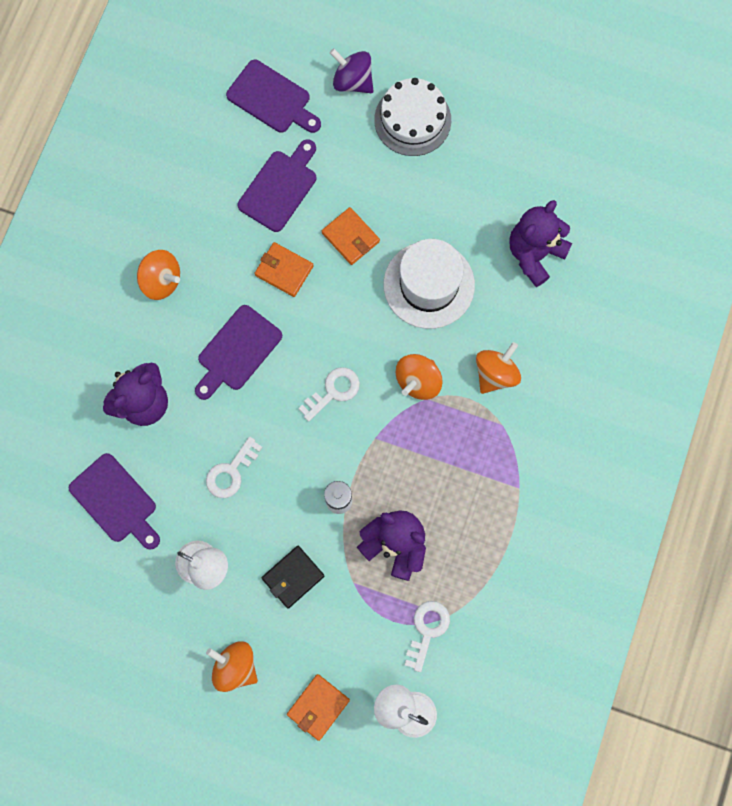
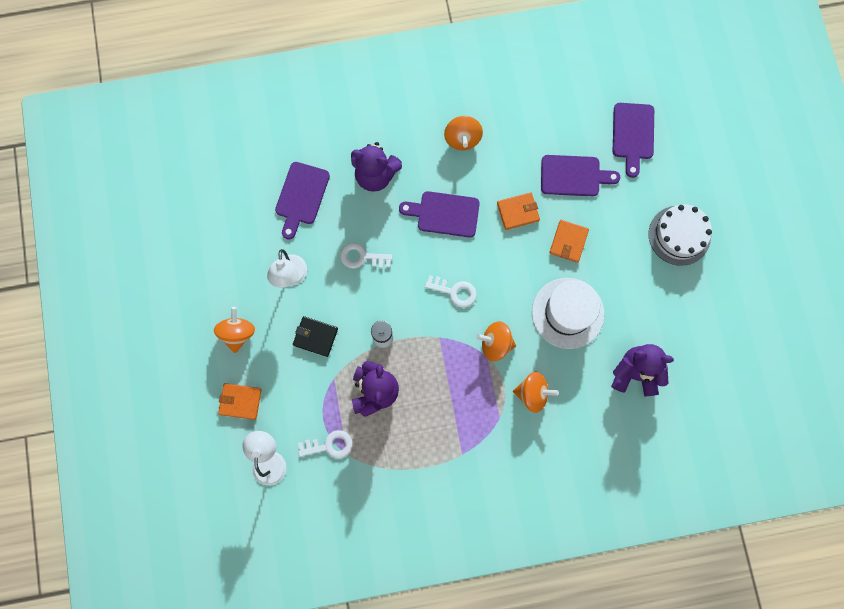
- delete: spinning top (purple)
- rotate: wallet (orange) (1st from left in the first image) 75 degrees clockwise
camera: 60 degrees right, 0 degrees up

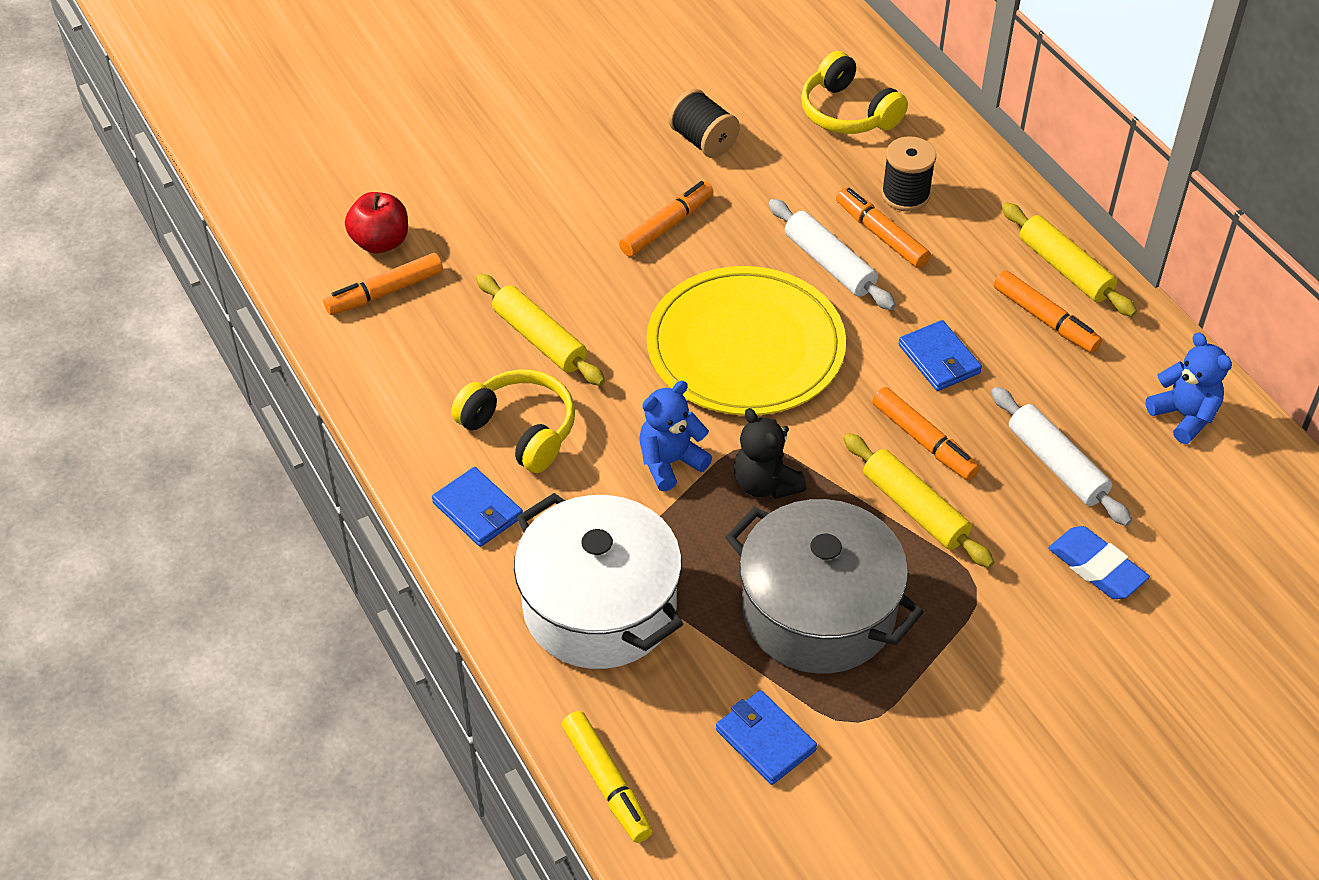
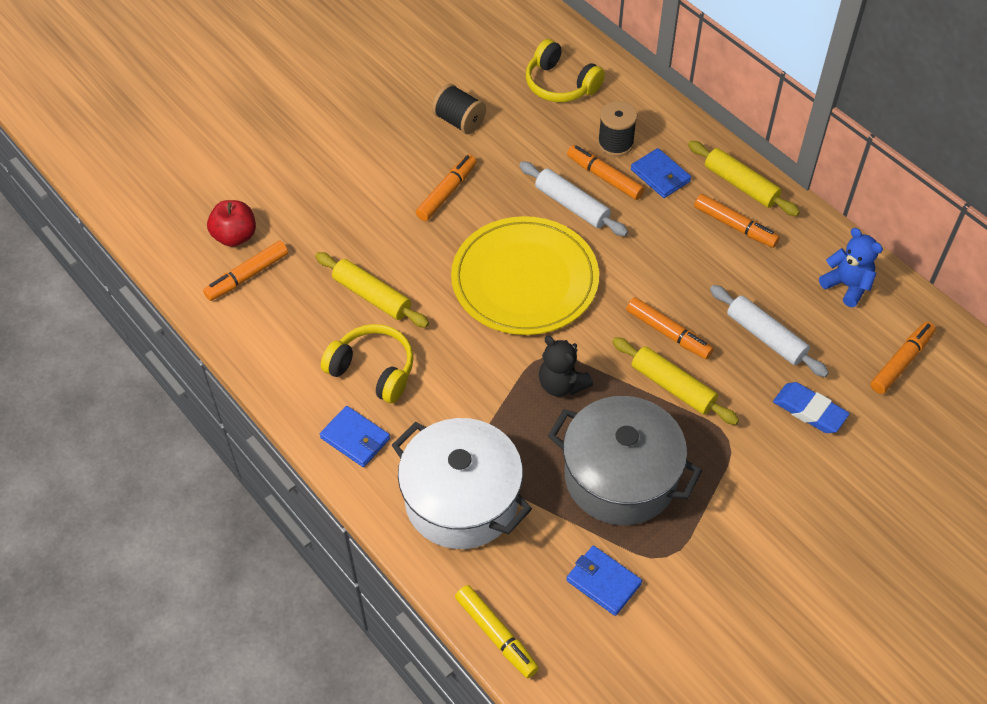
- delete: teddy bear (blue) (1st from left)
- insert: marker (orange) (6th from left)
- move: wallet (blue) (3rd from left)
camera: 10 degrees left, 5 degrees up

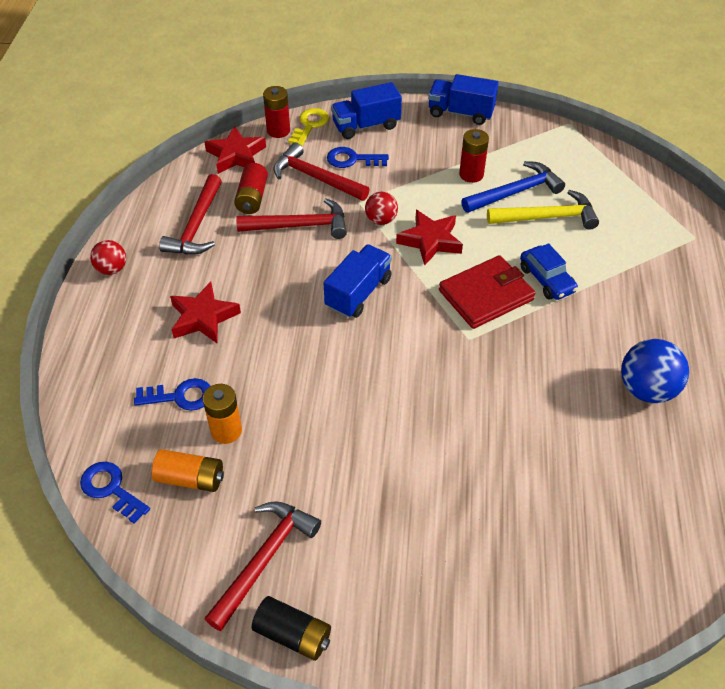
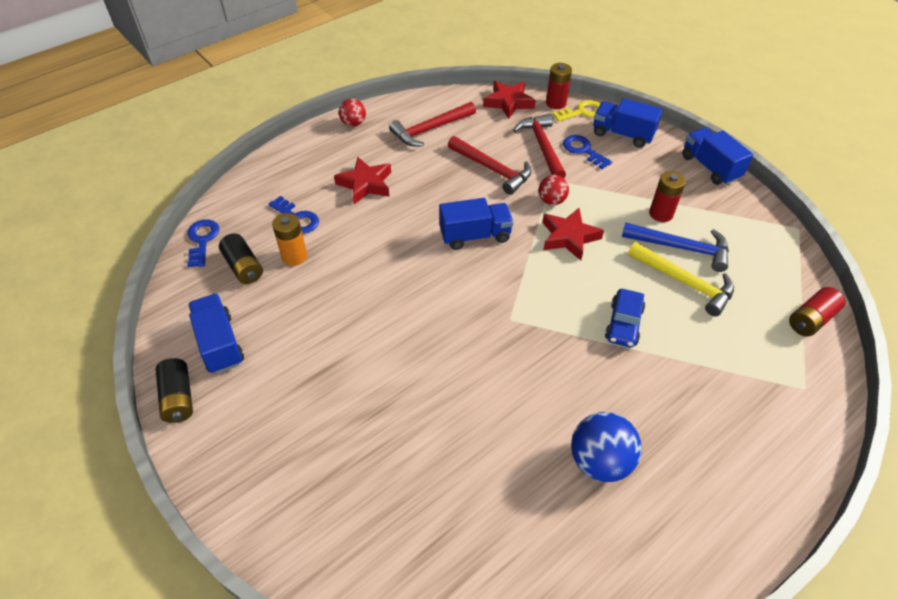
- delete: wallet (red)
- move: battery (red) (1st from left in the first image) to battery (red) (3rd from left)
- replace: hammer (red) (2nd from left) to truck (blue) (1st from left)
- recolor: battery (orange) (1st from left) to battery (black) (2nd from left)
camera: 45 degrees right, 0 degrees up

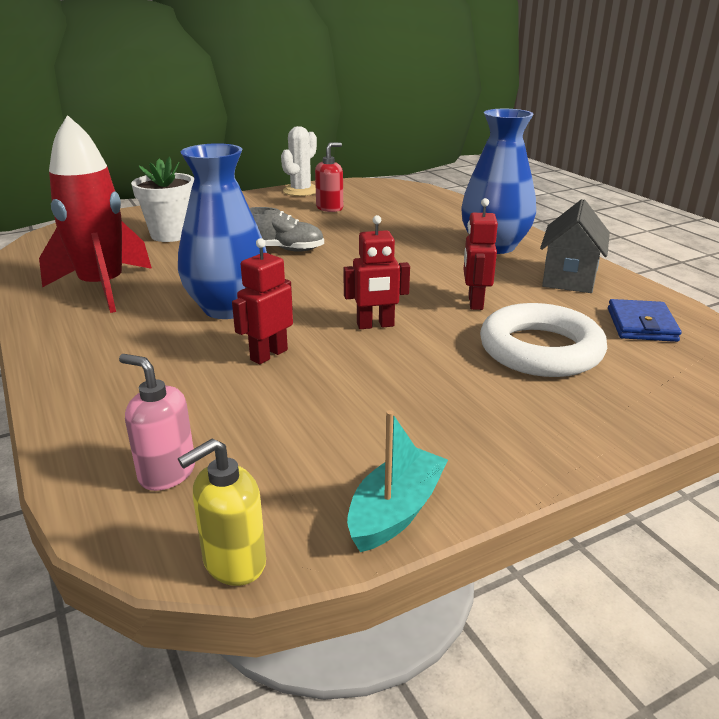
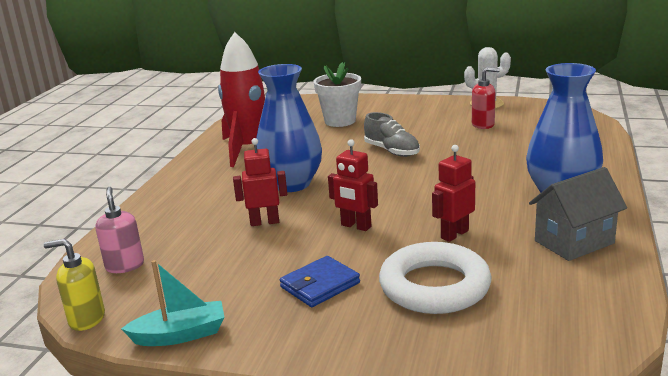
- move: wallet (blue)
camera: 45 degrees right, 5 degrees down

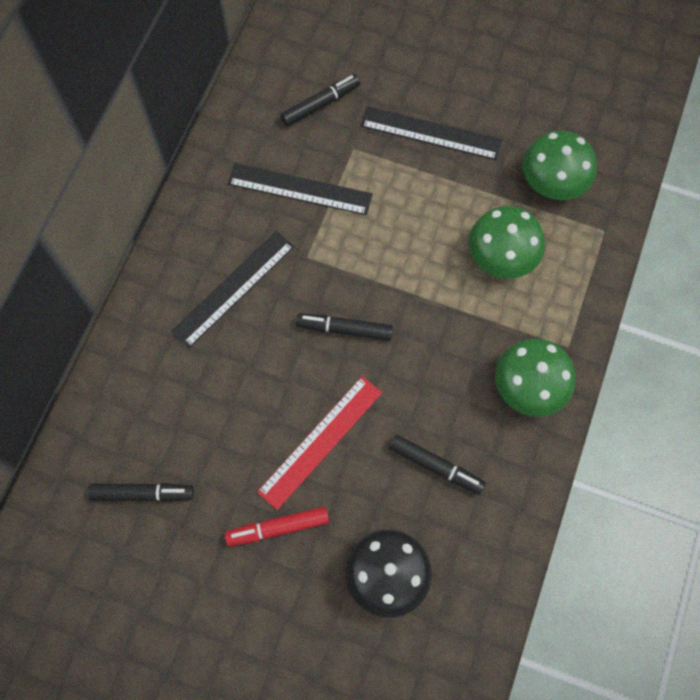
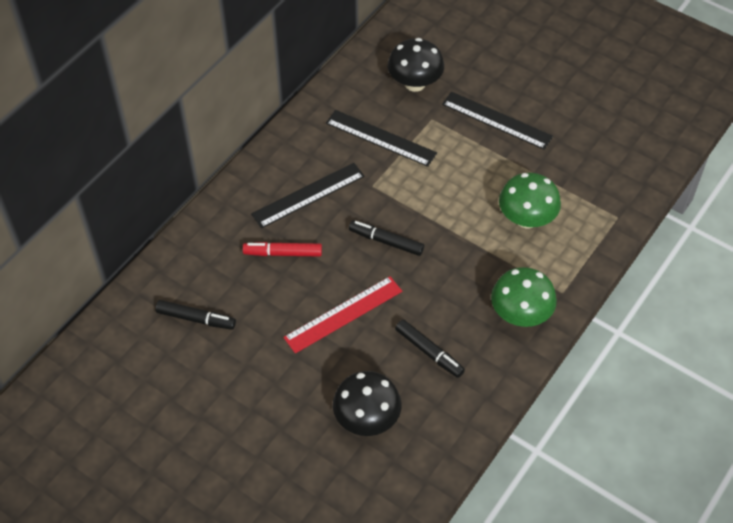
- delete: mushroom (green) (3rd from left)
- move: marker (red)
- replace: marker (black) (2nd from left) to mushroom (black) (2nd from left)
camera: 15 degrees right, 15 degrees down

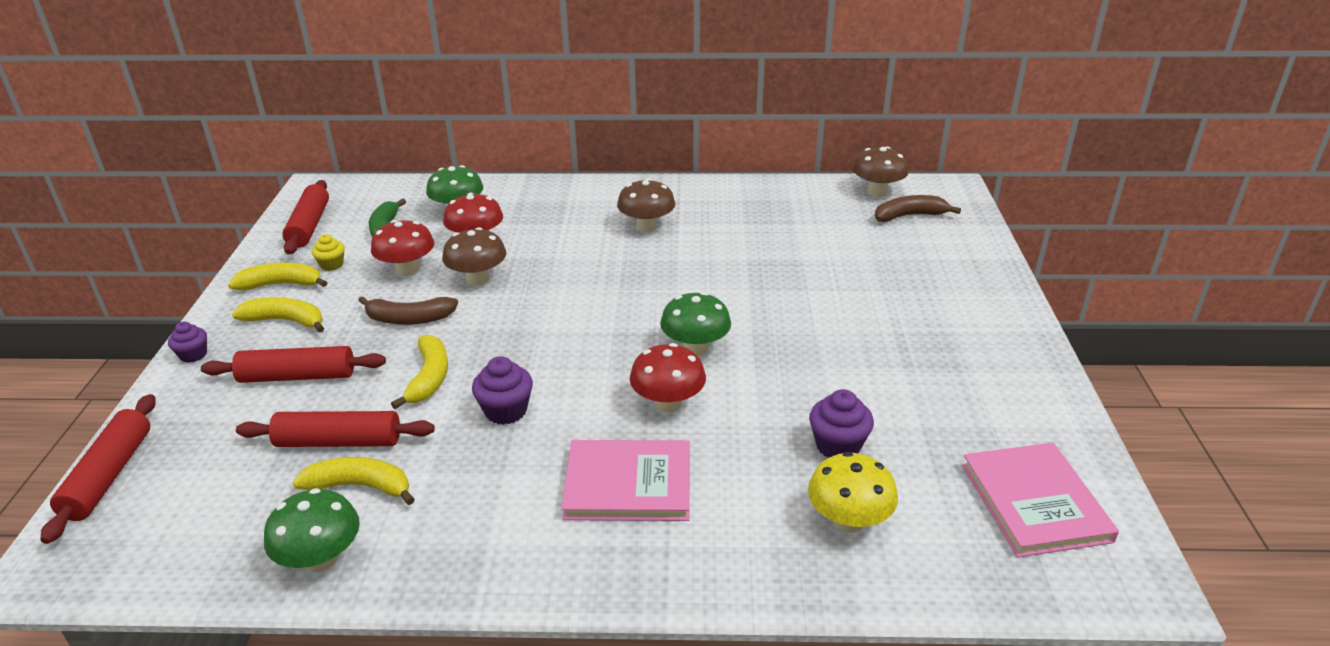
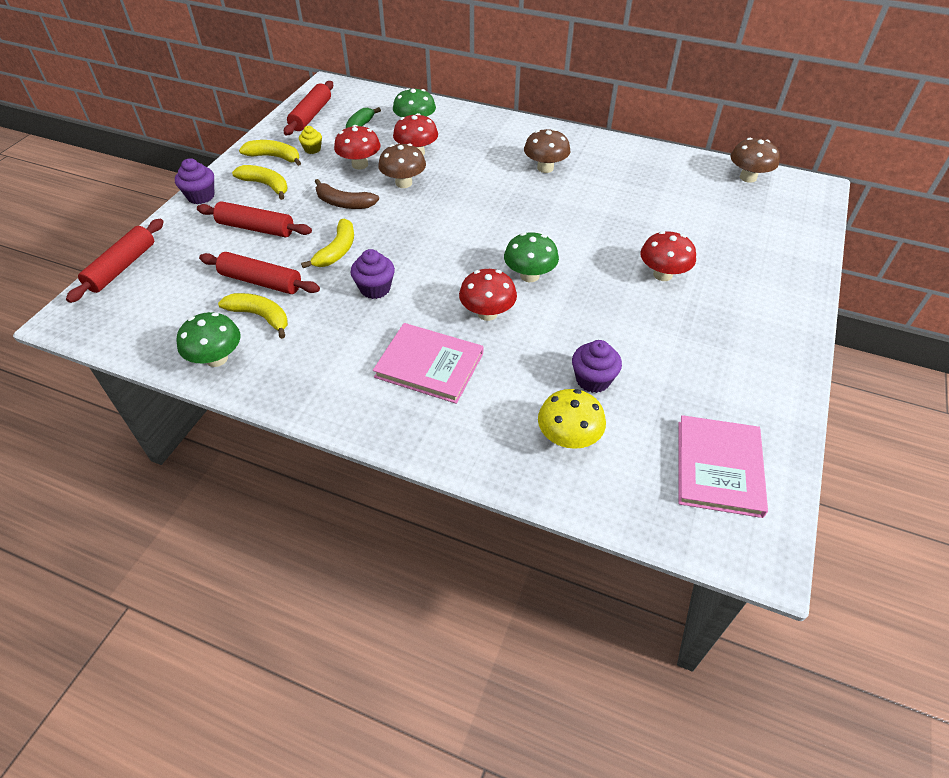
- delete: banana (brown) (2nd from left)
- insert: mushroom (red) (4th from left)
- resize: cupcake (purple) (1st from left) x1.52
camera: 20 degrees right, 15 degrees up

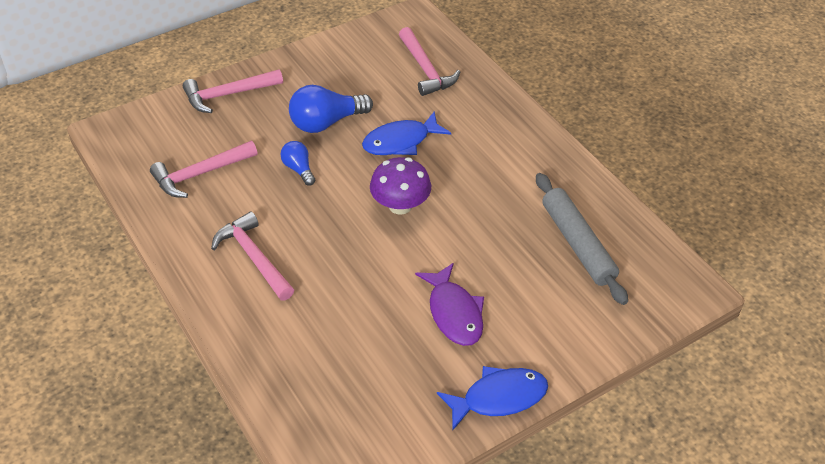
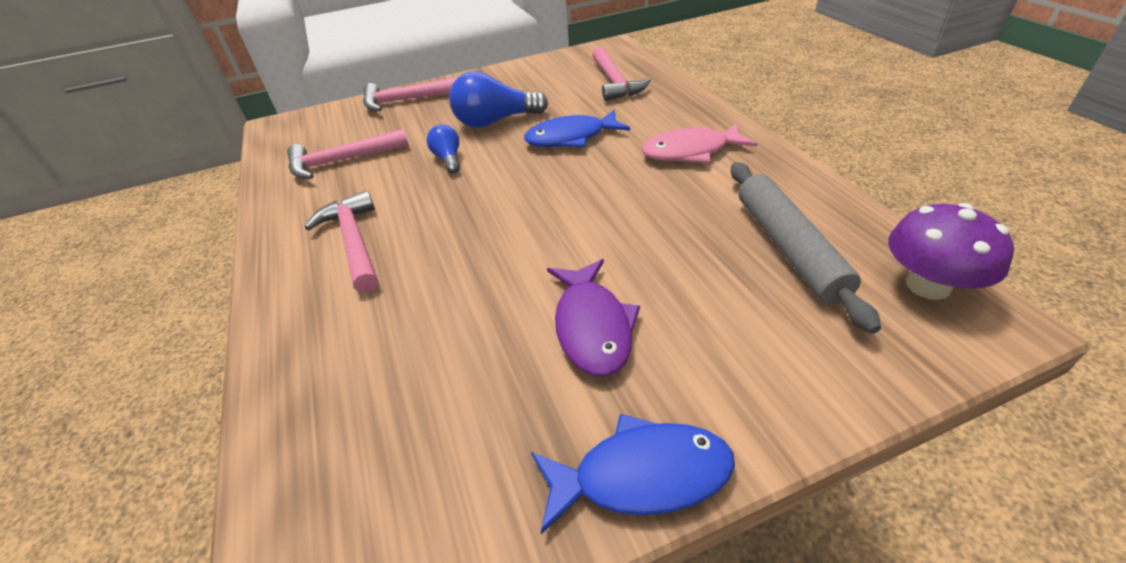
- insert: fish (pink)
- move: mushroom (purple)
camera: 15 degrees right, 5 degrees down

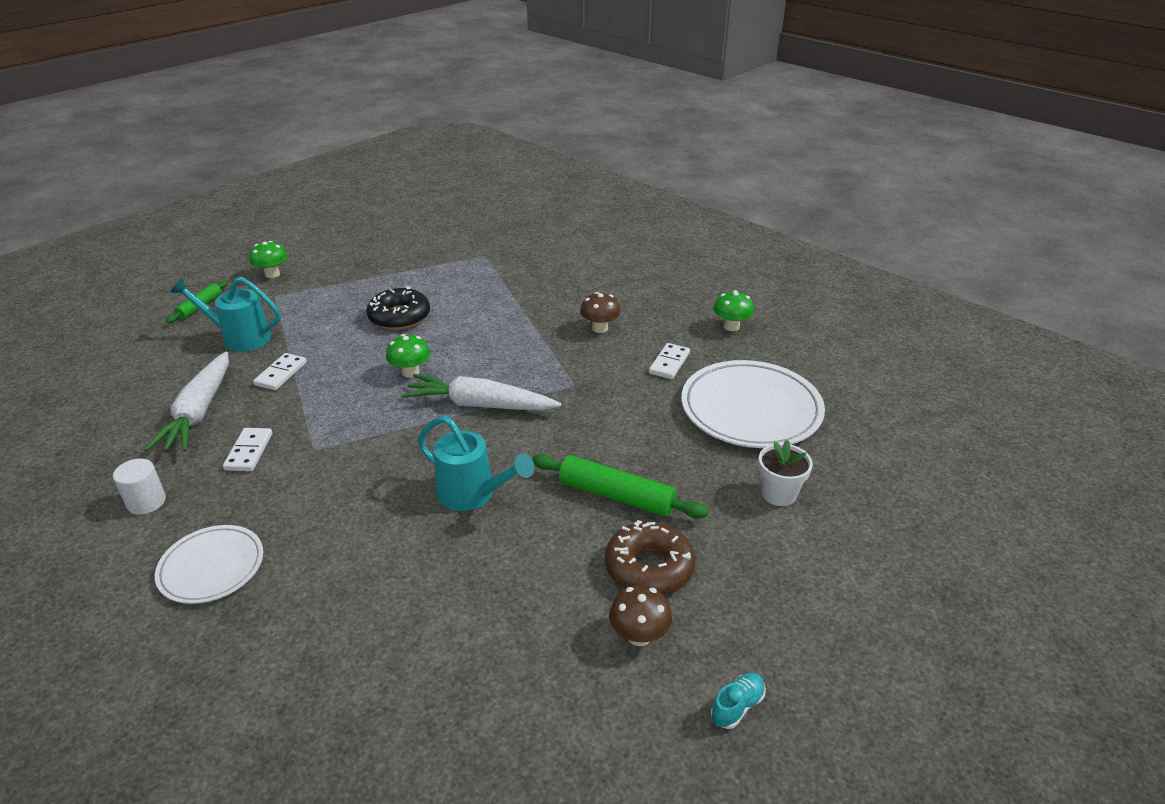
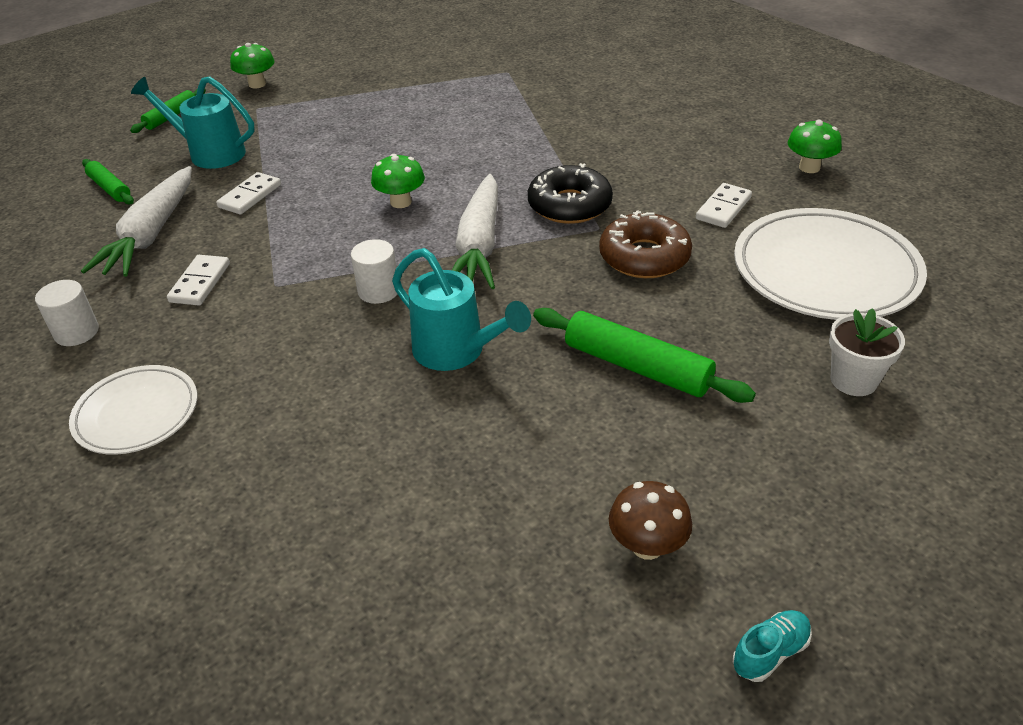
- delete: mushroom (brown) (1st from left)
- insert: rolling pin (green) (1st from left)
- insert: cylinder (white) (2nd from left)
- move: donut (black)
- move: donut (brown)
- rotate: carrot (white) (2nd from left) 105 degrees counterclockwise
camera: 10 degrees right, 5 degrees up

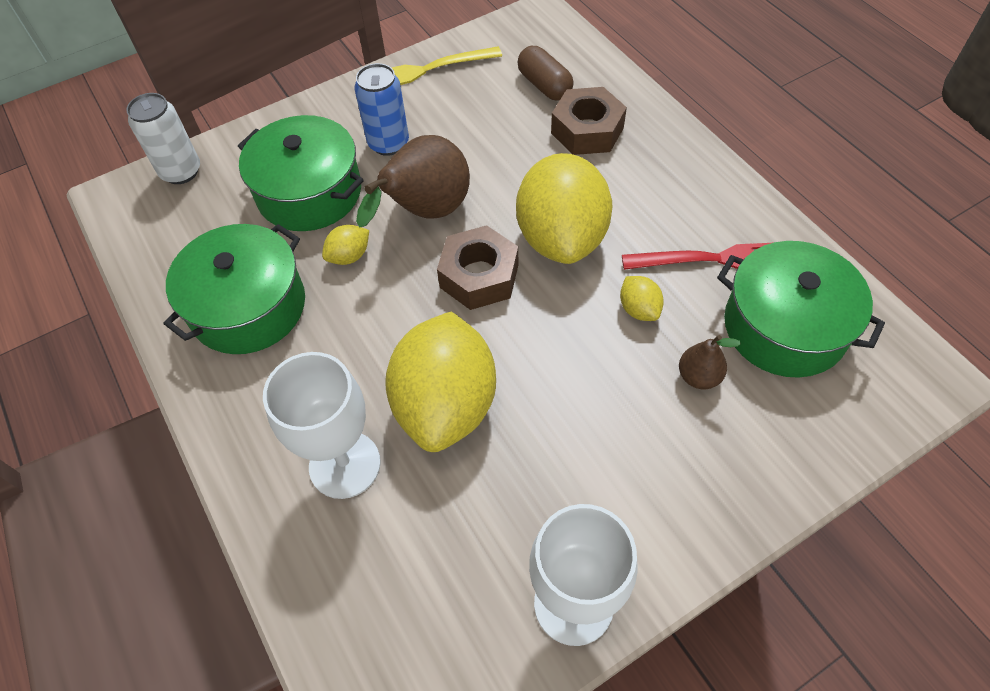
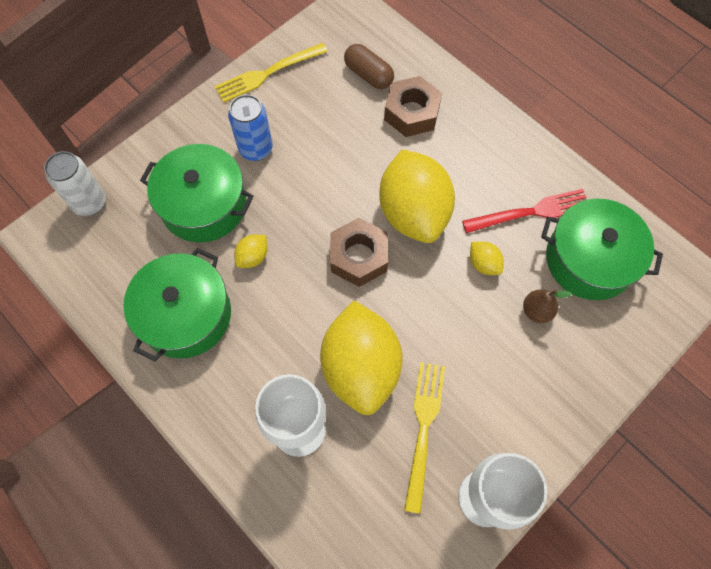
- delete: pear (brown) (1st from left)
- insert: fork (yellow) (2nd from left)
camera: 15 degrees left, 10 degrees up

